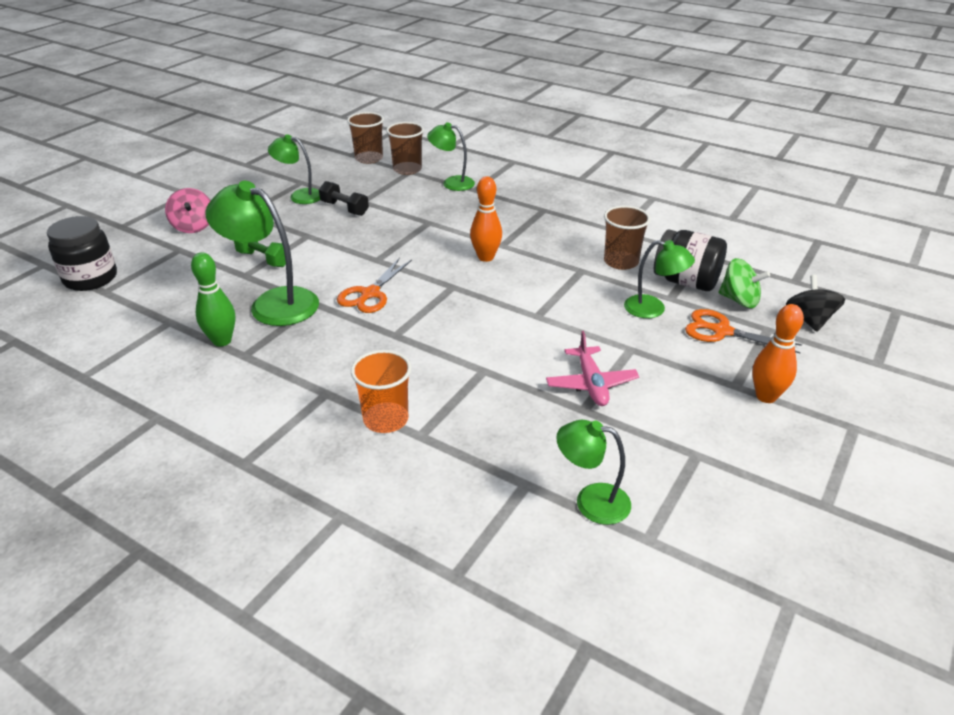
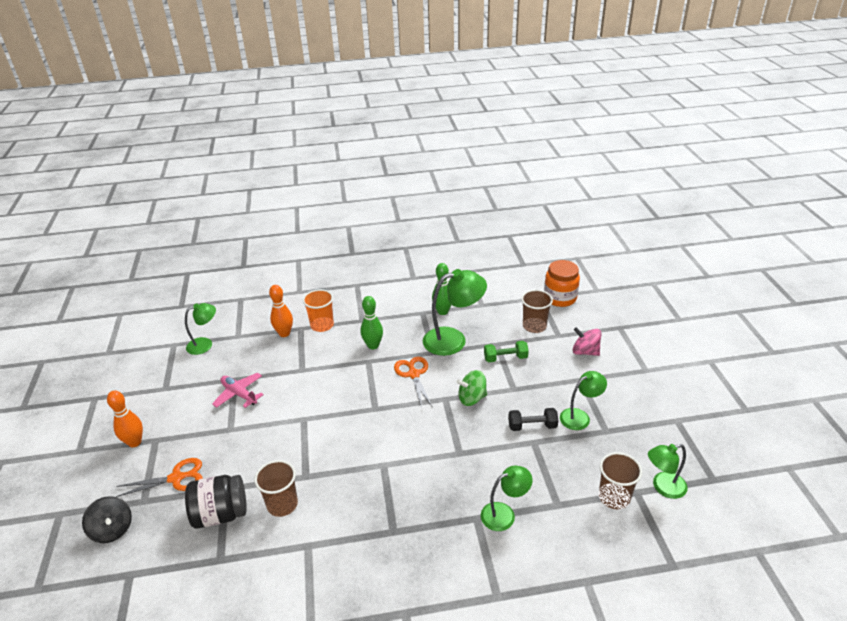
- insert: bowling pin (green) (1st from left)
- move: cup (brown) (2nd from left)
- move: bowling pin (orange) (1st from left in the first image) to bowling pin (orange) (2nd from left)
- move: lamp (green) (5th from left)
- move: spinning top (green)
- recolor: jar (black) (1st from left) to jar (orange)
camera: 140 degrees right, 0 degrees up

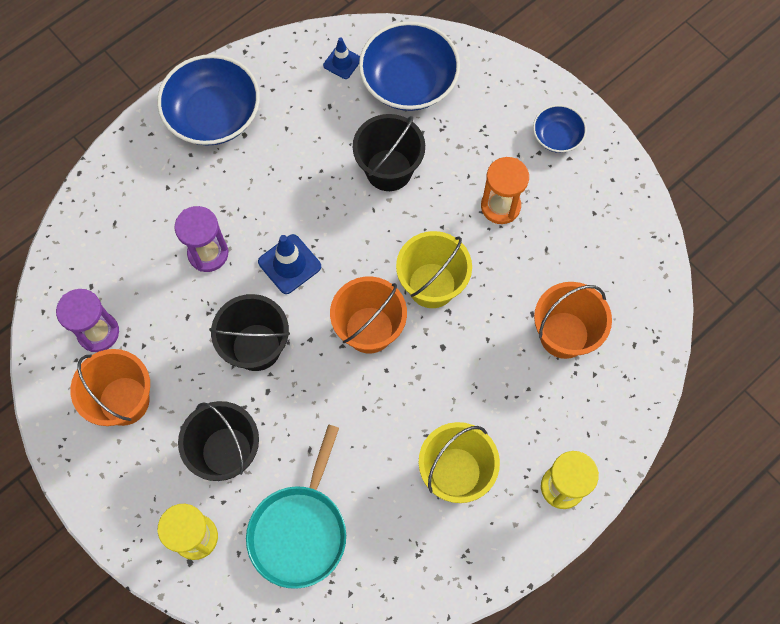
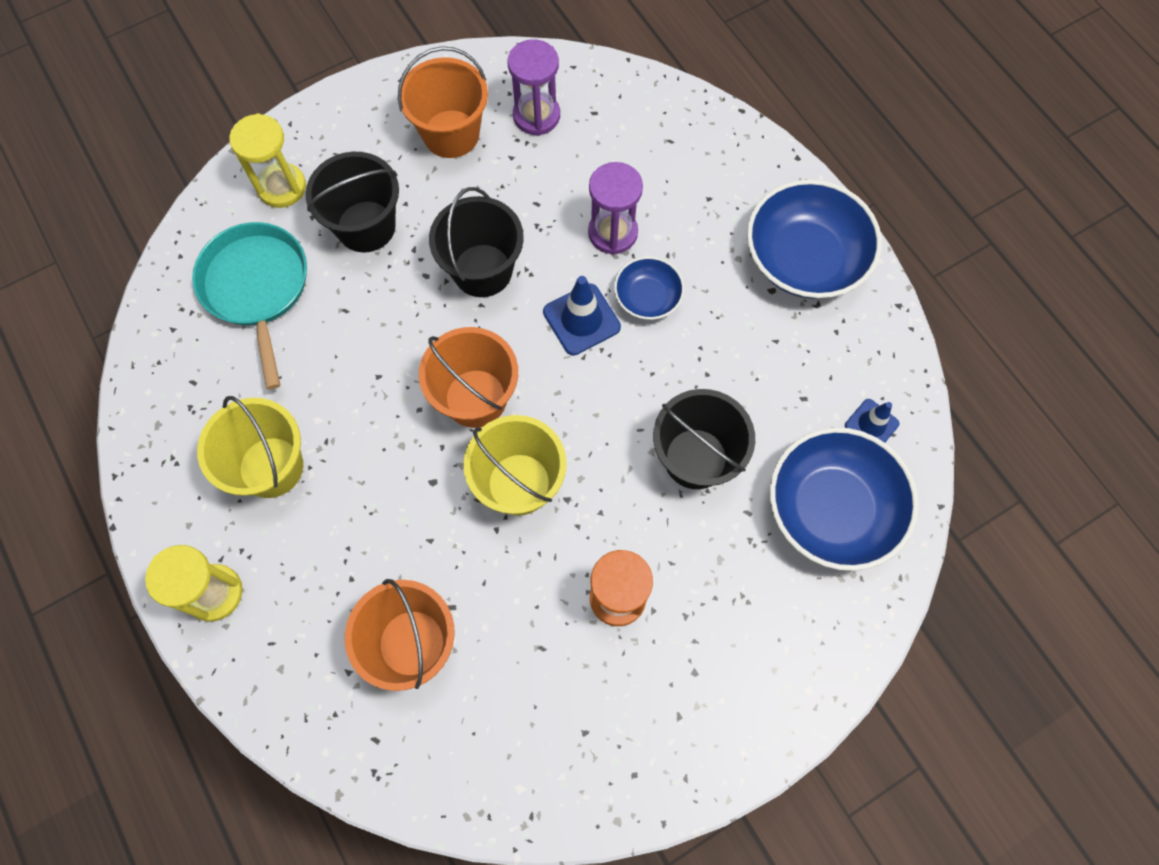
- move: bowl (blue) (3rd from left in the first image) to bowl (blue) (1st from left)
- rotate: pan (turquoise) 45 degrees clockwise
camera: 100 degrees right, 0 degrees up

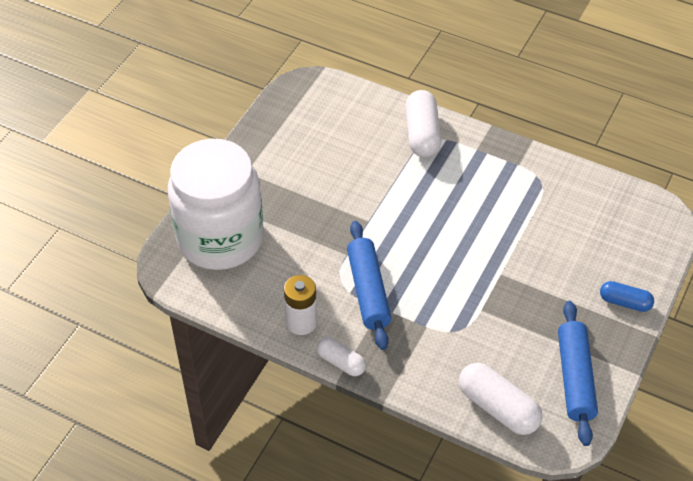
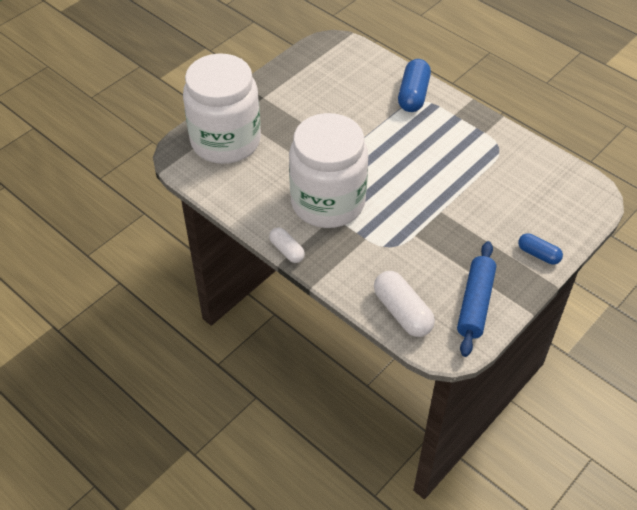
- delete: battery (white)
- replace: rolling pin (blue) (1st from left) to jar (white) (2nd from left)
- recolor: capsule (white) (2nd from left) to capsule (blue) (1st from left)
camera: 15 degrees right, 0 degrees up

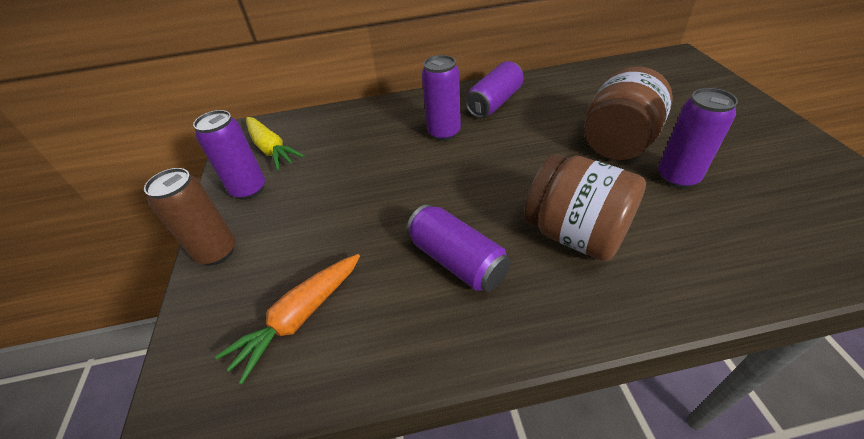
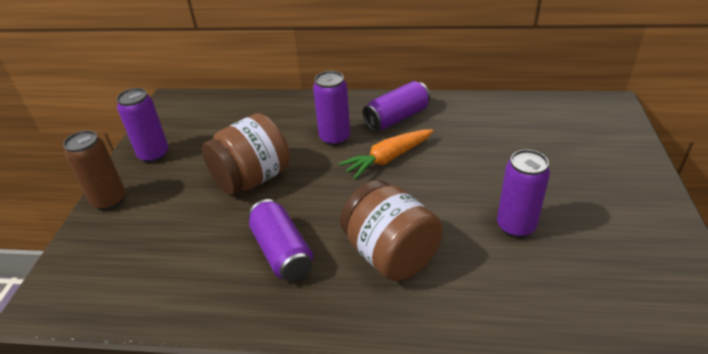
- delete: carrot (yellow)
- move: carrot (orange)
- move: jar (brown) (2nd from left in the first image) to jar (brown) (1st from left)
camera: 15 degrees right, 5 degrees down

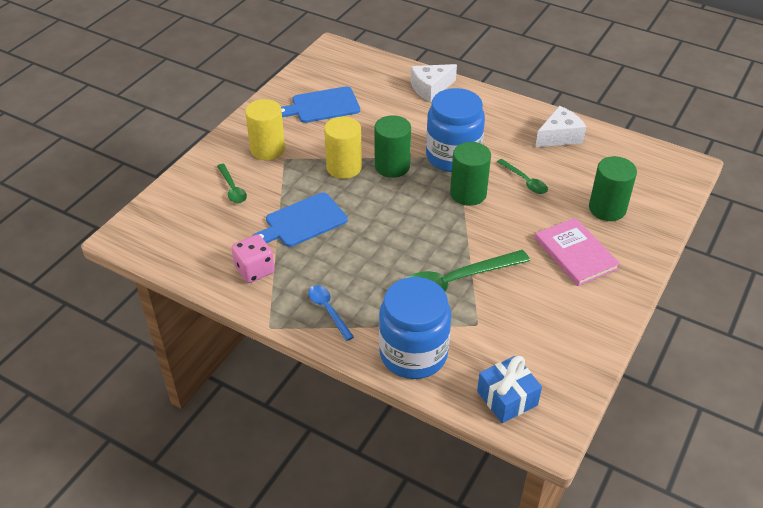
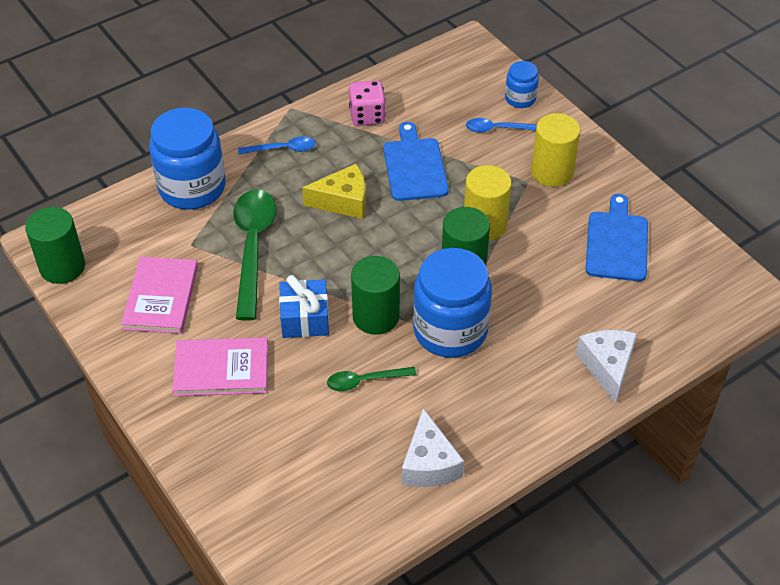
- insert: book (pink) (1st from left)
- insert: cheese (yellow)
- insert: jar (blue) (3rd from left)
- move: gift (blue)
- move: cylinder (green) (3rd from left in the first image) to cylinder (green) (1st from left)
- recolor: spoon (green) (1st from left) to spoon (blue) (2nd from left)
camera: 115 degrees right, 5 degrees up

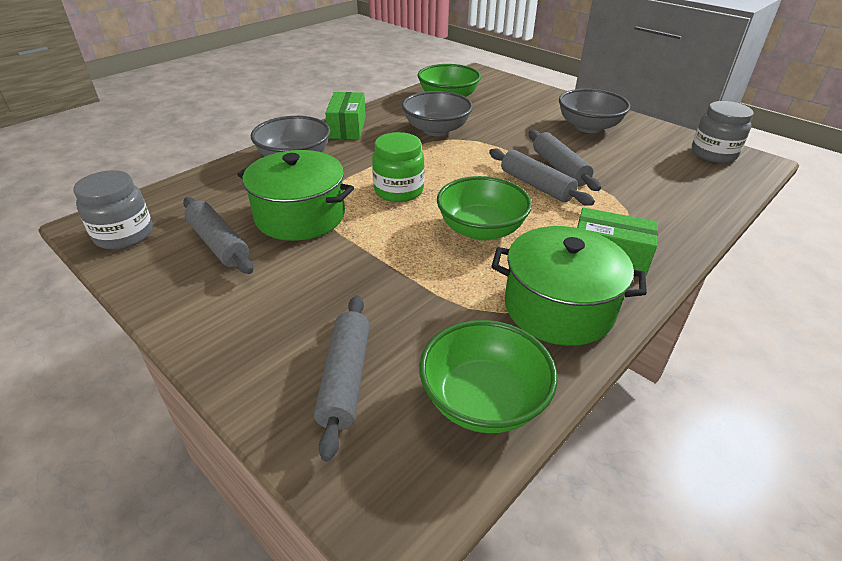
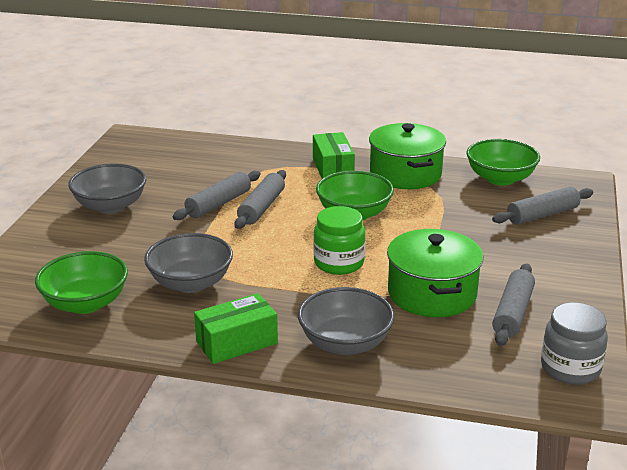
- delete: jar (grey) (2nd from left)
camera: 120 degrees left, 10 degrees down

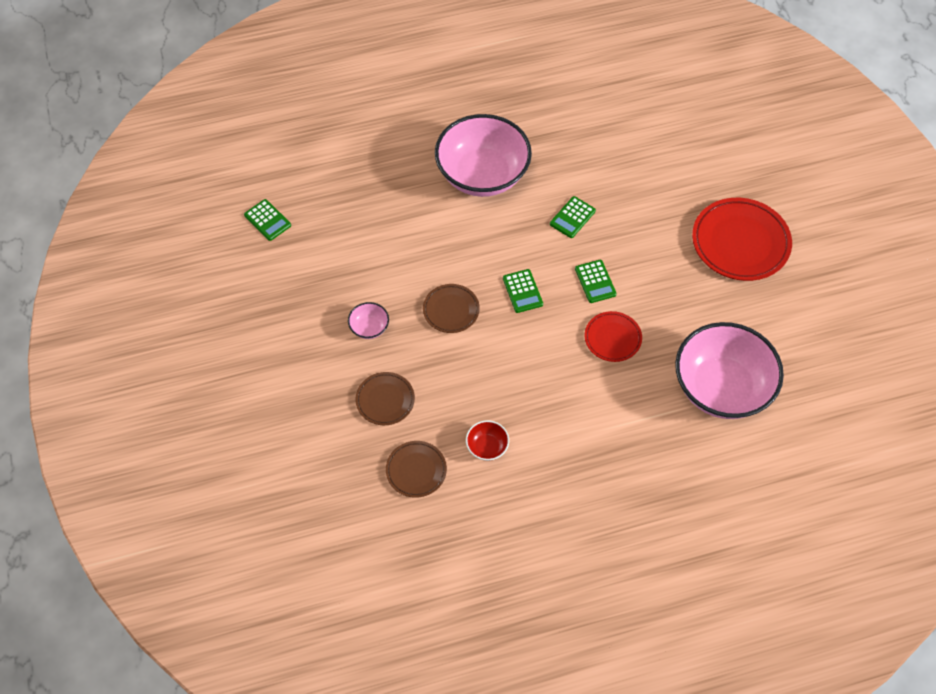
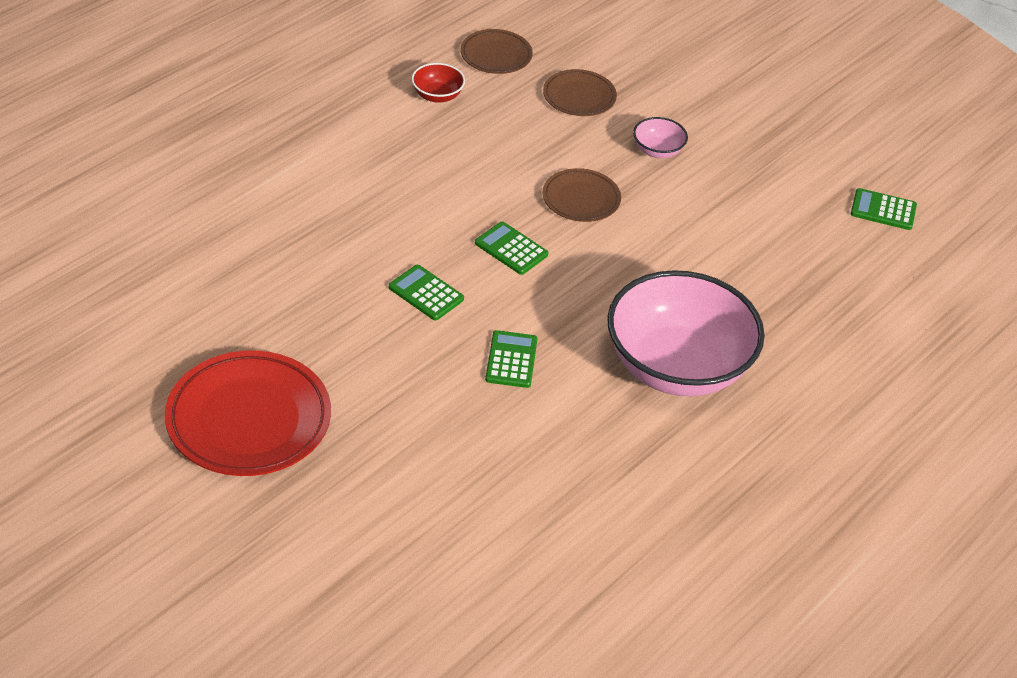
- delete: plate (red) (1st from left)
- delete: bowl (pink) (3rd from left)
camera: 145 degrees right, 15 degrees down

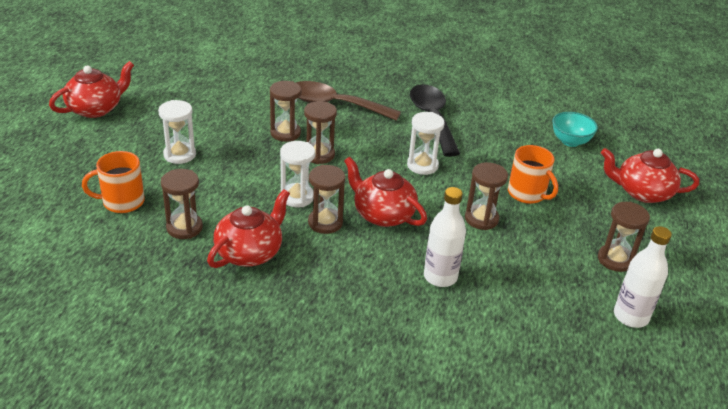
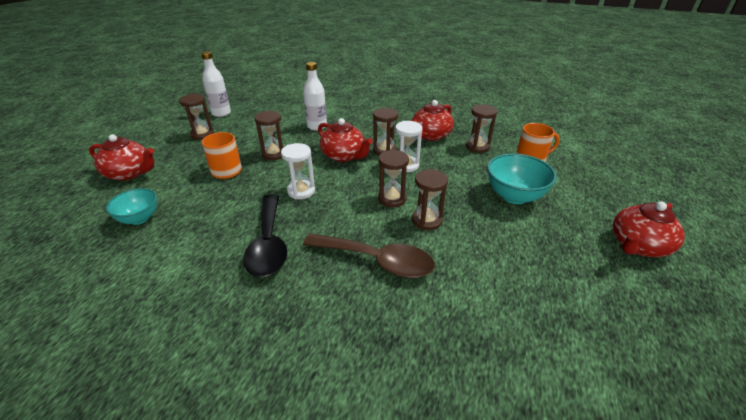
- replace: hourglass (white) (1st from left) to bowl (turquoise) (2nd from left)
camera: 175 degrees left, 0 degrees up

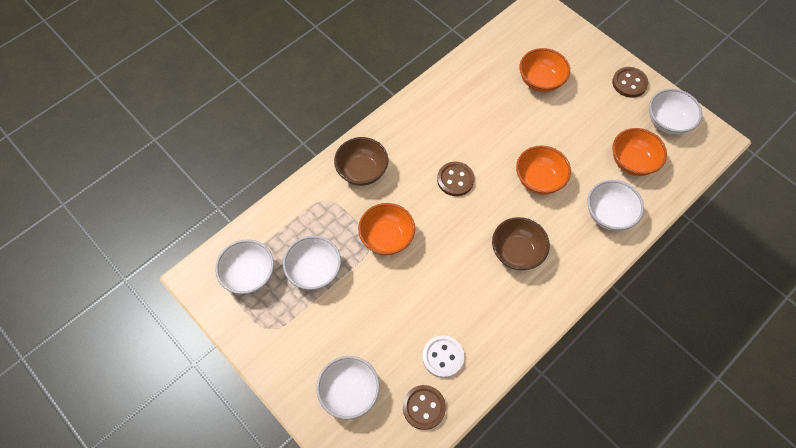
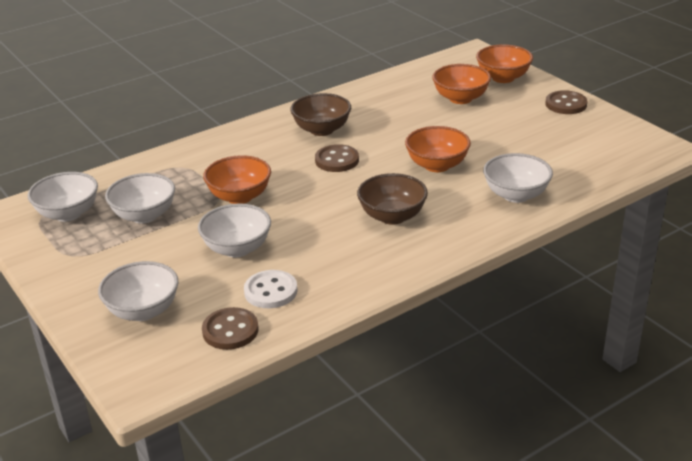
- move: bowl (brown) (1st from left)
- move: bowl (orange) (4th from left)
- move: bowl (white) (5th from left in the first image) to bowl (white) (4th from left)
camera: 10 degrees right, 30 degrees down

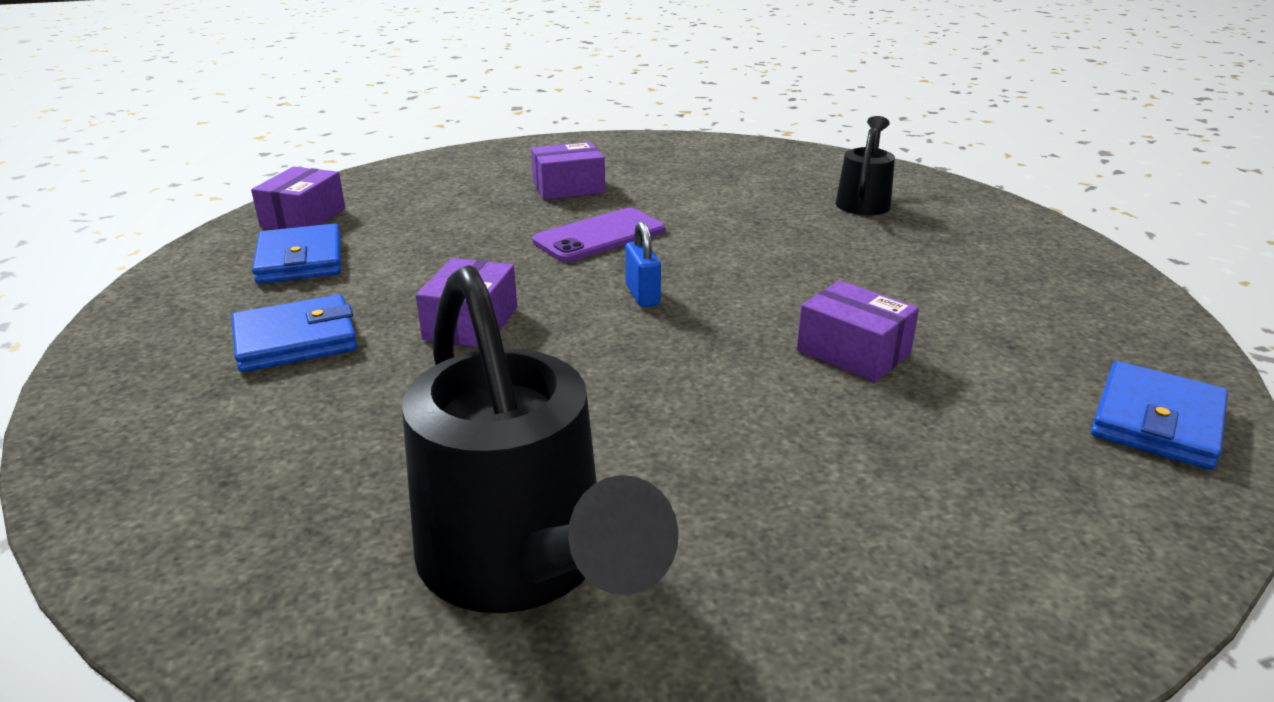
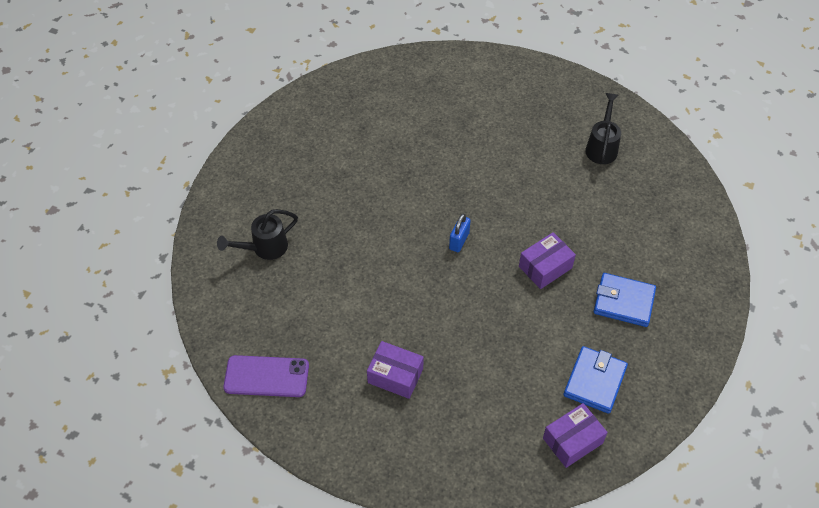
- delete: box (purple) (4th from left)
- delete: wallet (blue) (3rd from left)
- move: phone (purple)
- resize: watering can (black) (1st from left in the first image) x0.54
camera: 140 degrees left, 25 degrees up

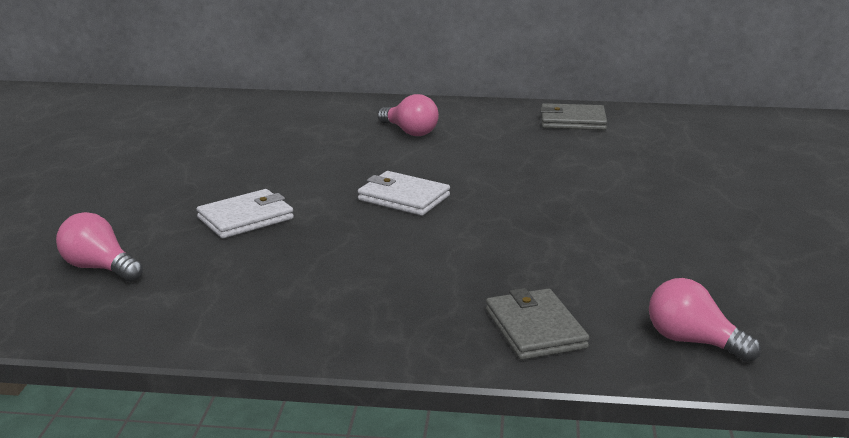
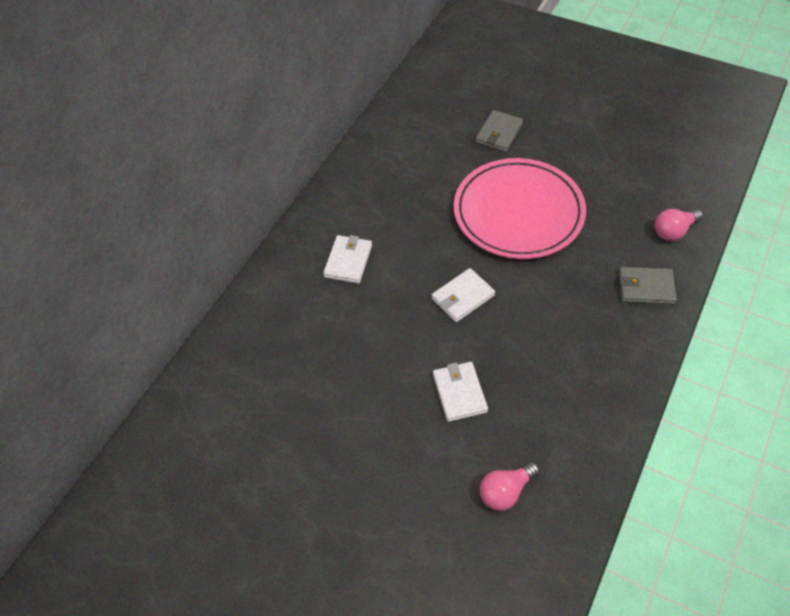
- insert: plate (pink)
- move: wallet (grey) (2nd from left in the first image) to wallet (grey) (1st from left)
- replace: light bulb (pink) (2nd from left) to wallet (white) (1st from left)
camera: 65 degrees left, 30 degrees up

